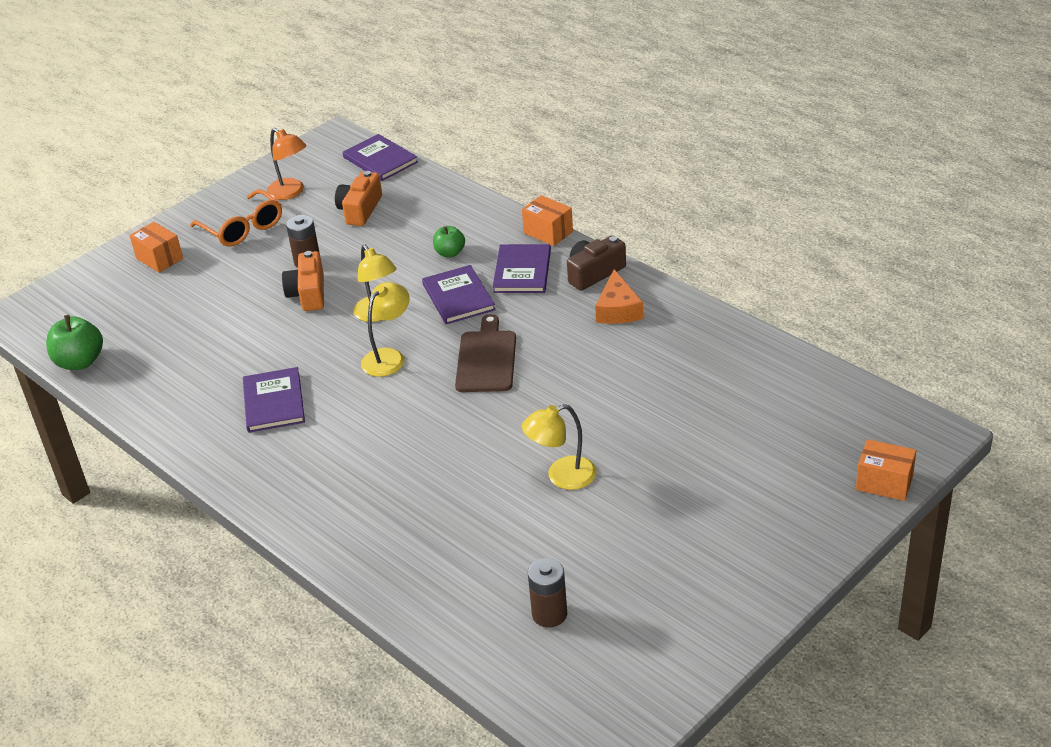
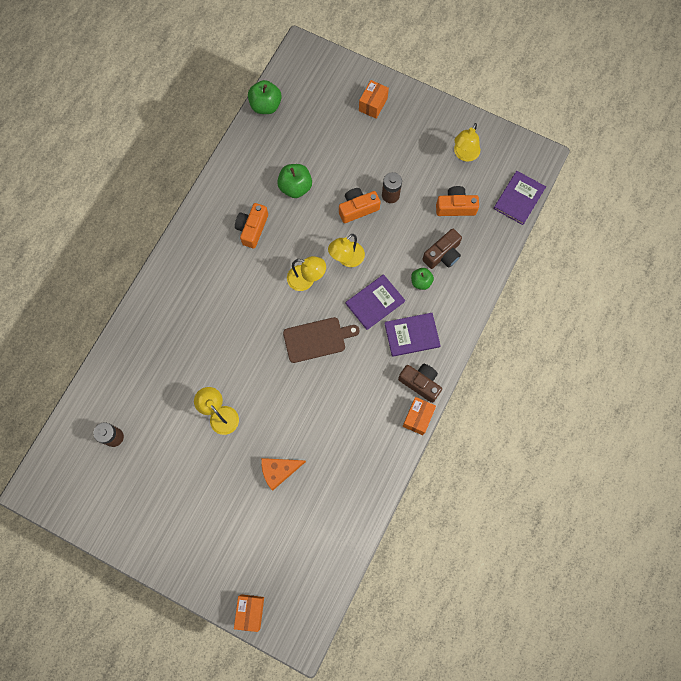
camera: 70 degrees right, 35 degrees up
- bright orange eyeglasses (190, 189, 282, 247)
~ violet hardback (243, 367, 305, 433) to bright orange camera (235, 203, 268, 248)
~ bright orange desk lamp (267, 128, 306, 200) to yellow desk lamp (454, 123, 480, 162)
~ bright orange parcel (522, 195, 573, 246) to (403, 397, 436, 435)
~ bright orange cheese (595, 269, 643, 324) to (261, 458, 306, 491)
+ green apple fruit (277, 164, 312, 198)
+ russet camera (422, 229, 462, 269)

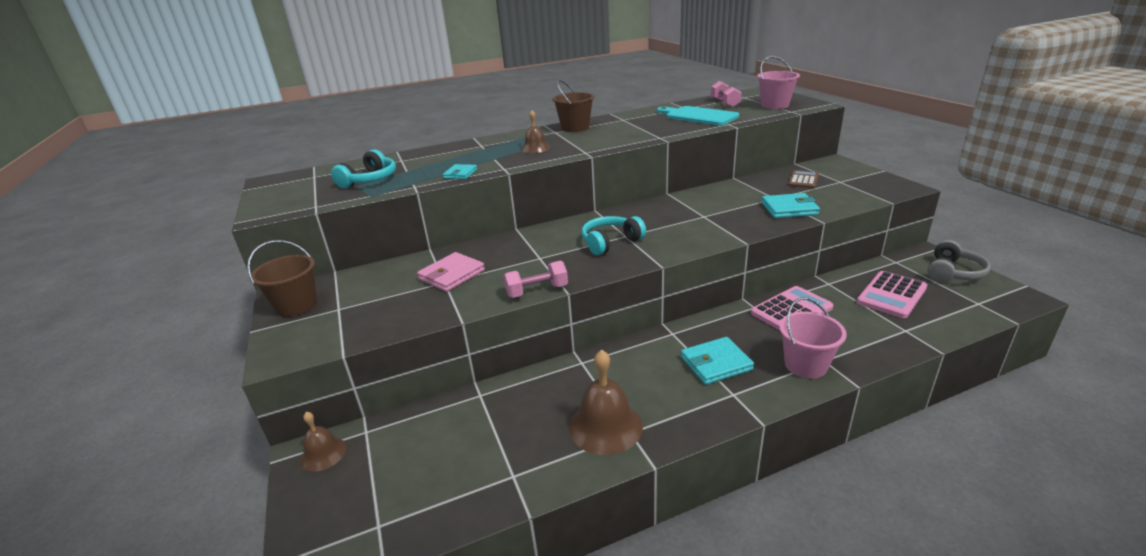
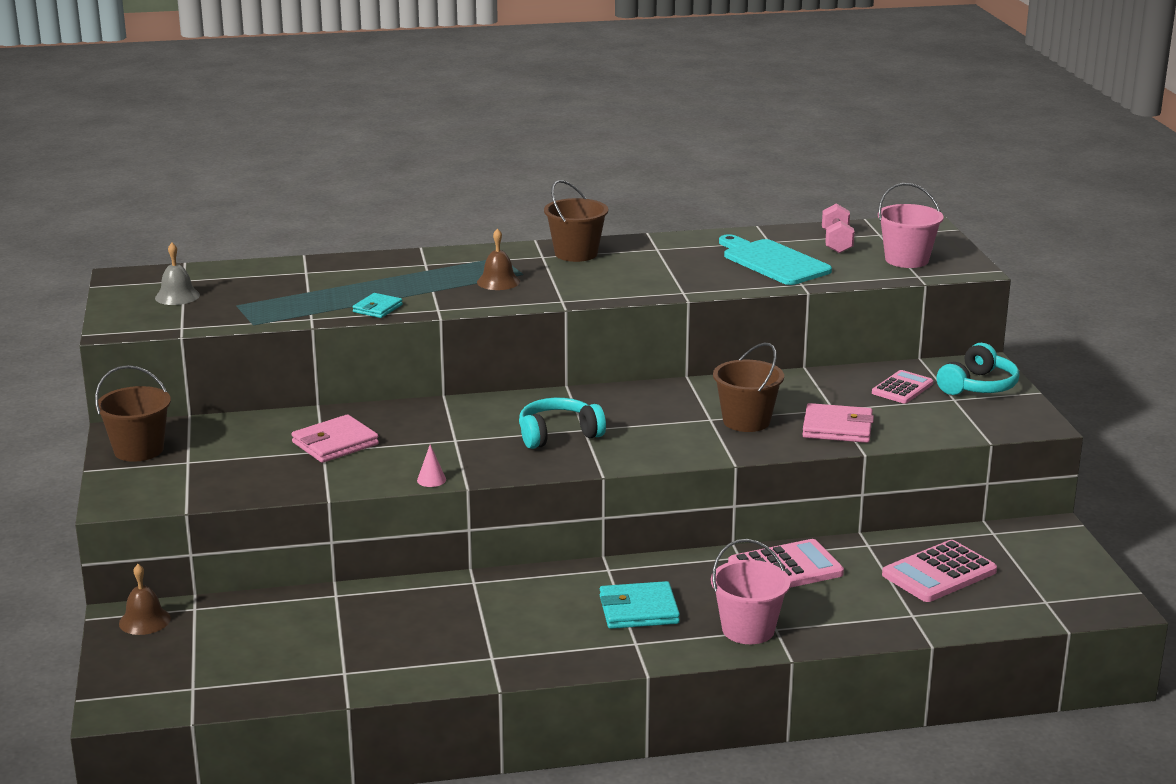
camera: 10 degrees right, 5 degrees down
~ aqua headphones (331, 149, 396, 188) to (937, 343, 1019, 395)
~ rose-pink dumbbell (503, 261, 568, 298) to rose-pink cone shape (417, 444, 446, 487)
- russet bell (569, 350, 643, 455)
~ aqua wallet (762, 193, 820, 218) to rose-pink wallet (802, 403, 874, 443)
~ russet pocket calculator (788, 170, 819, 189) to rose-pink pocket calculator (872, 370, 933, 403)
- ash-grey headphones (927, 240, 991, 282)
+ ash-grey bell (155, 243, 200, 305)
+ russet bucket (713, 342, 784, 432)

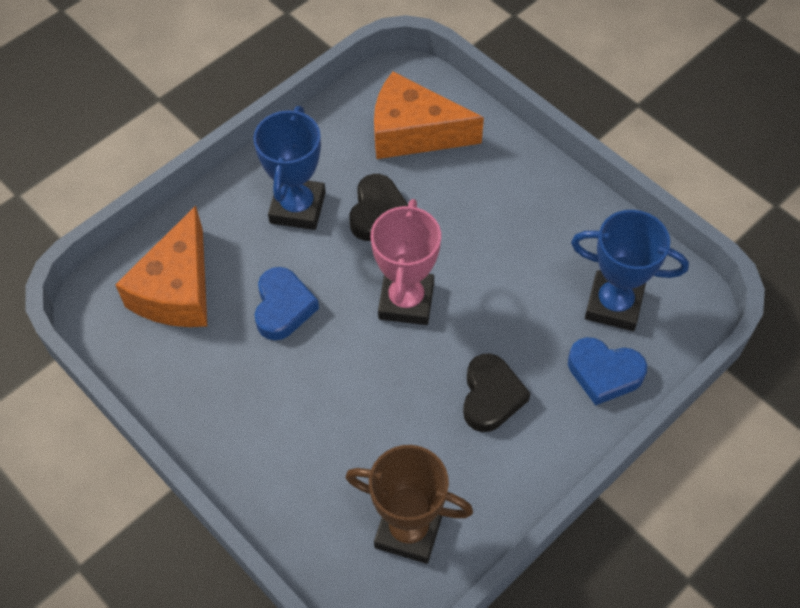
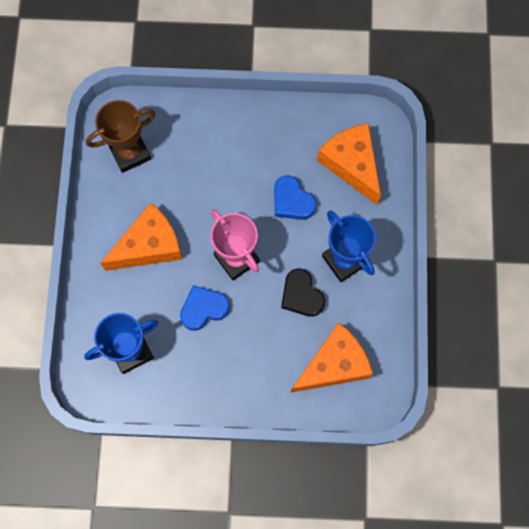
camera: 135 degrees right, 15 degrees up
~ jet-black love heart (463, 354, 530, 432) to bright orange cheese (100, 203, 182, 271)
~ royal blue love heart (568, 337, 647, 406) to (180, 285, 230, 331)

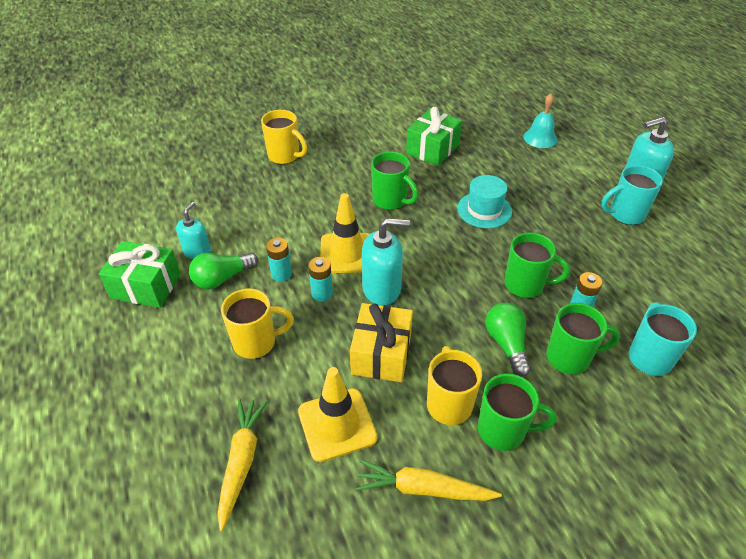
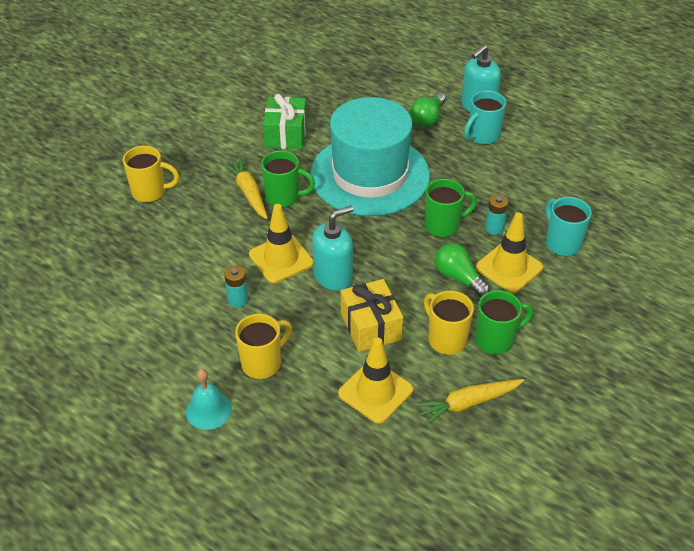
camera: 30 degrees left, 0 degrees up
- green present (99, 241, 181, 308)
- aqua soap dispenser (176, 202, 211, 259)
~ green light bulb (189, 253, 258, 289) to (410, 93, 445, 127)
~ yellow root vegetable (218, 398, 268, 532) to (222, 157, 268, 219)
- aqua AA battery (308, 257, 333, 302)
~ aqua top hat (457, 175, 512, 228) = (310, 97, 430, 216) x2.29
~ aqua bell (523, 94, 557, 148) to (186, 369, 232, 430)
~ green mug (546, 303, 620, 374) to yellow road cone (476, 212, 543, 293)

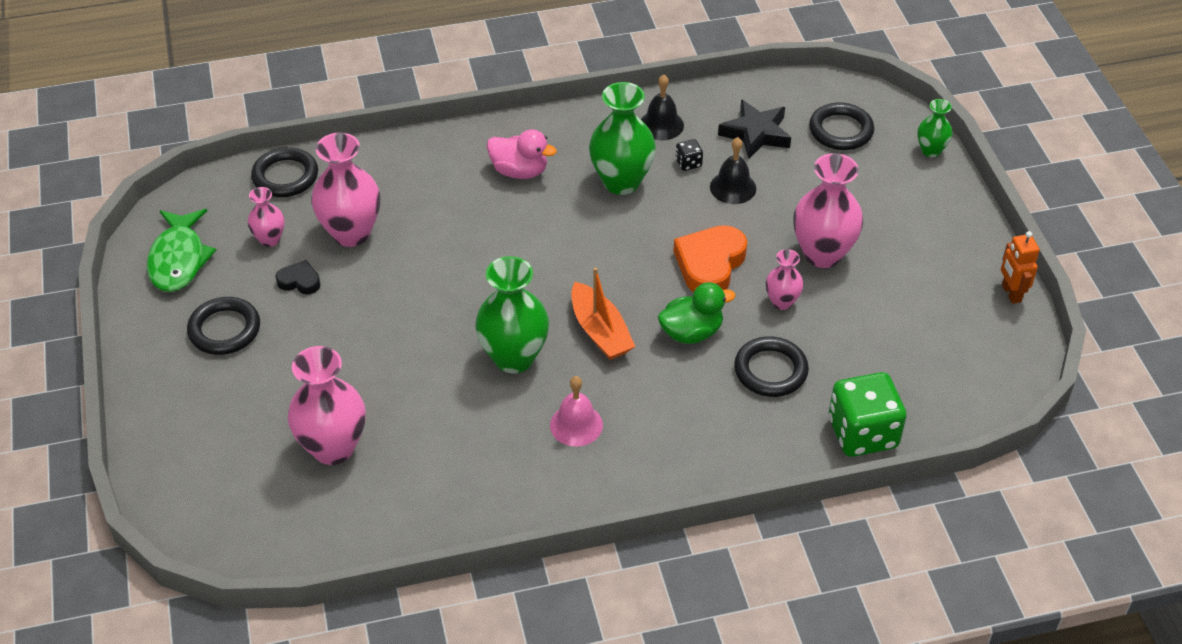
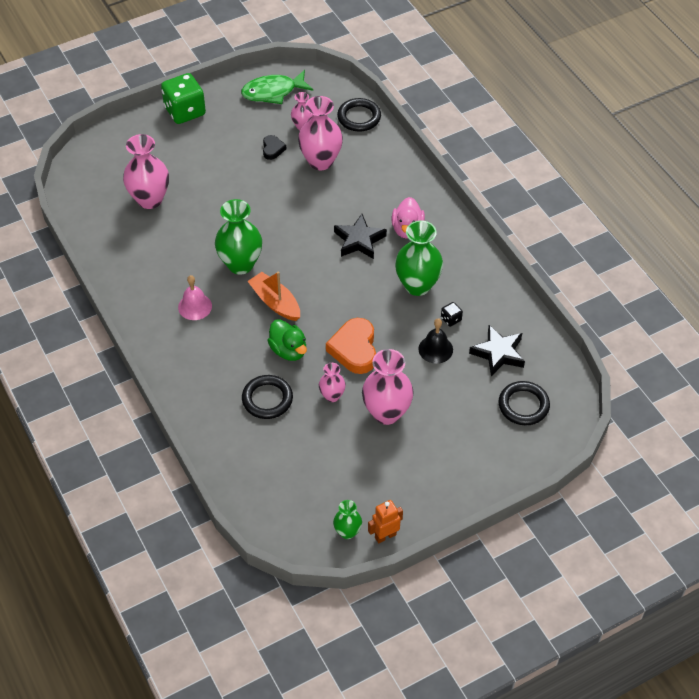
camera: 75 degrees right, 5 degrees up
- jet-black ring (187, 297, 260, 355)
~ bright orange boat (571, 267, 635, 360) = (247, 271, 300, 321) 90 degrees clockwise
- jet-black bell (641, 75, 684, 140)
~ bright orange love heart (673, 225, 747, 292) = (326, 318, 376, 374) 105 degrees counterclockwise
~ green dice (829, 372, 907, 457) to (161, 73, 206, 124)
~ green tall vase (917, 99, 953, 157) to (333, 500, 362, 539)
+ jet-black star shape (334, 214, 387, 259)

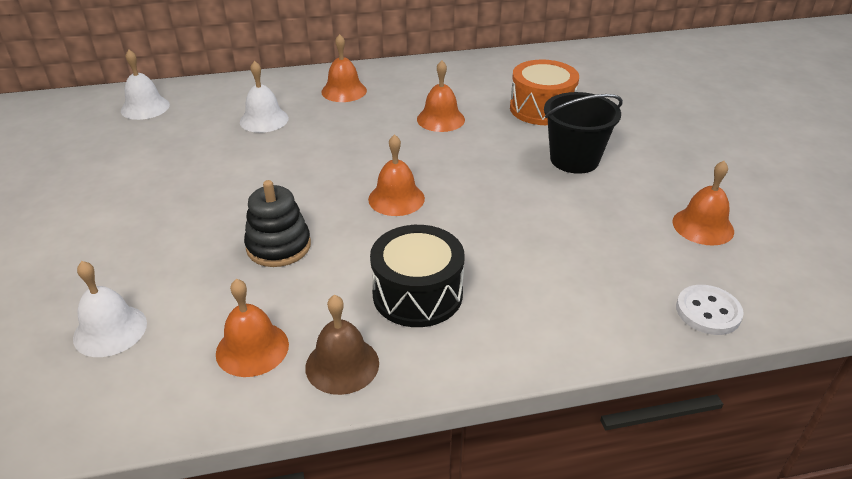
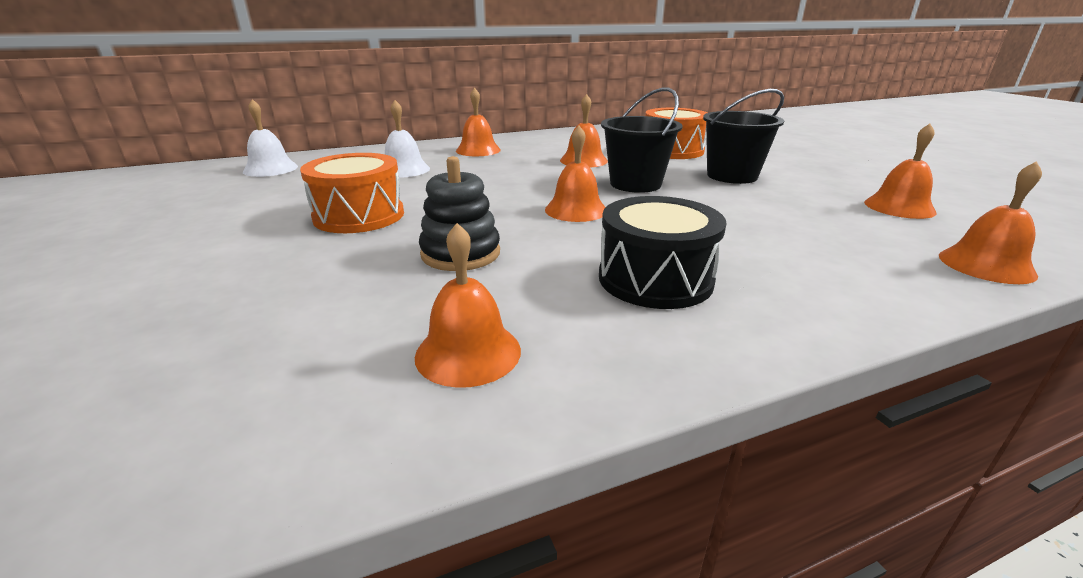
camera: 10 degrees left, 10 degrees down
- white bell (73, 261, 147, 357)
- russet bell (305, 295, 379, 395)
~ white shirt button (676, 285, 744, 335) to bright orange bell (939, 161, 1042, 284)
+ bright orange drum (300, 153, 404, 233)
+ jet-black bucket (601, 87, 683, 193)

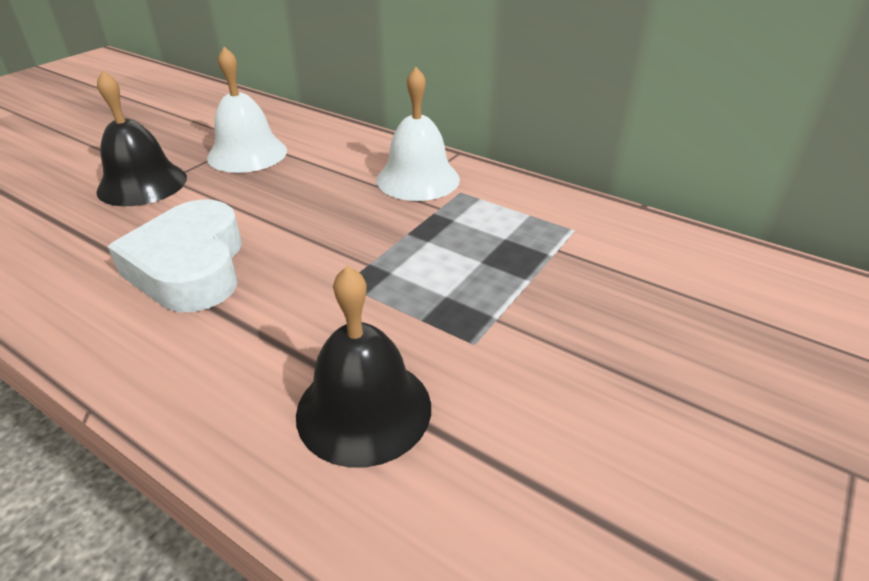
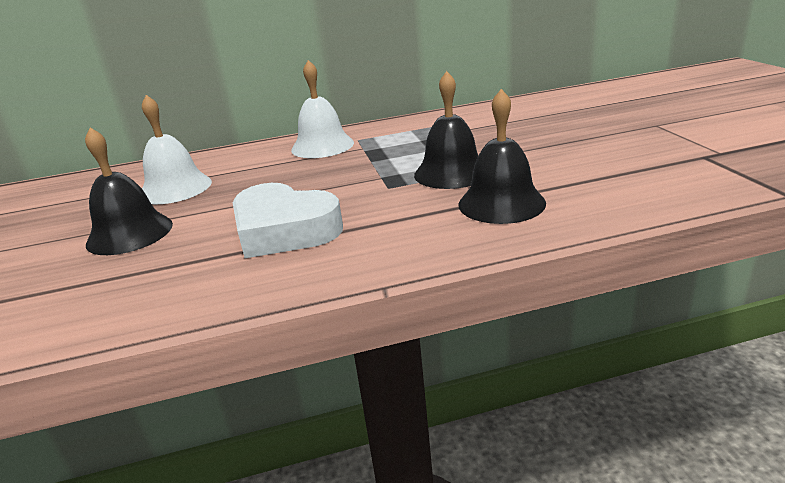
camera: 45 degrees left, 10 degrees down
+ jet-black bell (414, 71, 478, 189)

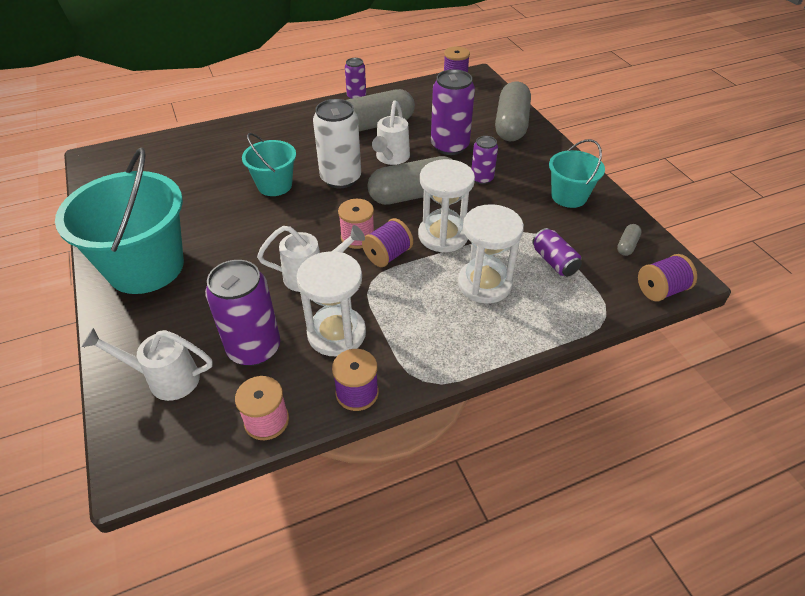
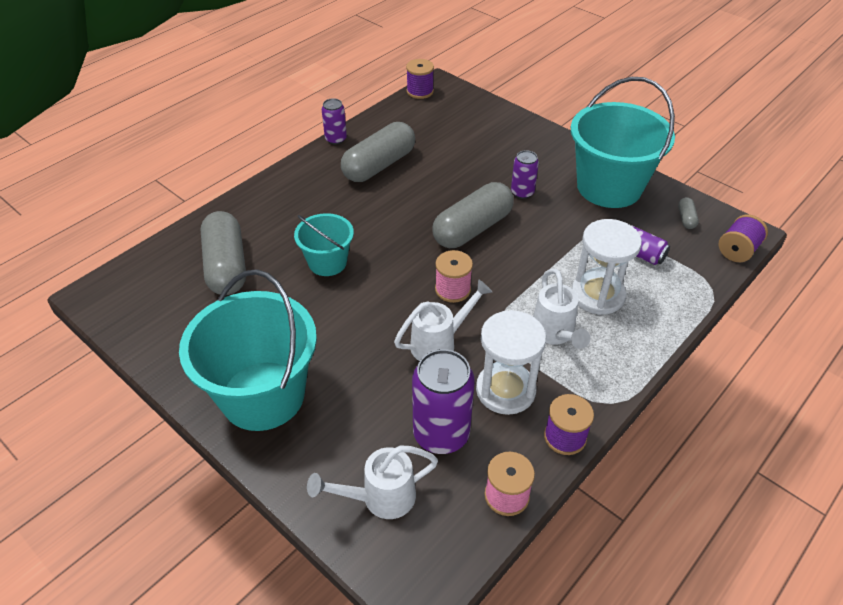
camera: 25 degrees left, 0 degrees up
- white can (313, 99, 361, 188)
- violet spool (362, 218, 413, 267)
~ white sprinkling can (372, 100, 410, 165) to (533, 269, 591, 349)
- white hourglass (418, 159, 475, 253)
- violet can (431, 69, 475, 155)
~ ash-grey pill shape (495, 81, 531, 141) to (200, 211, 246, 295)
~ aqua bucket (549, 139, 605, 208) = (571, 77, 675, 208) x1.86

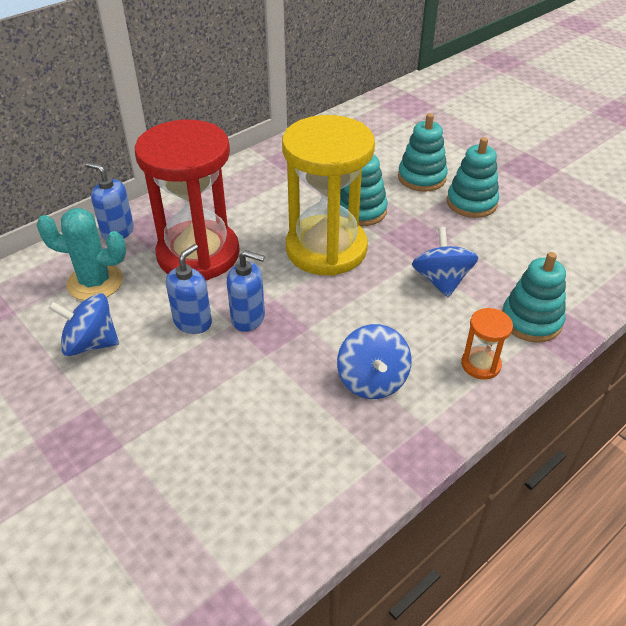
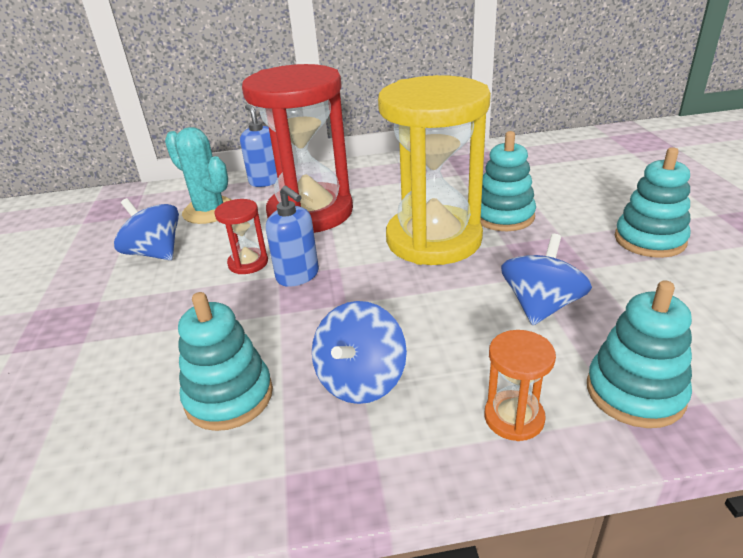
camera: 35 degrees right, 10 degrees down
~ royal blue soap dispenser (166, 244, 212, 334) to scarlet hourglass (214, 199, 268, 274)
~ aqua stacking rings (398, 113, 448, 192) to (178, 292, 273, 431)

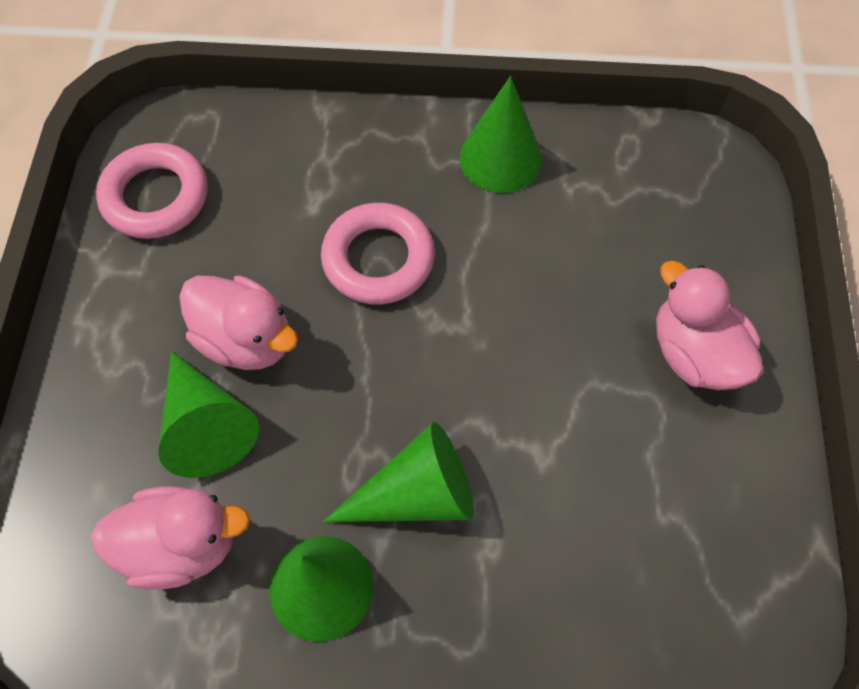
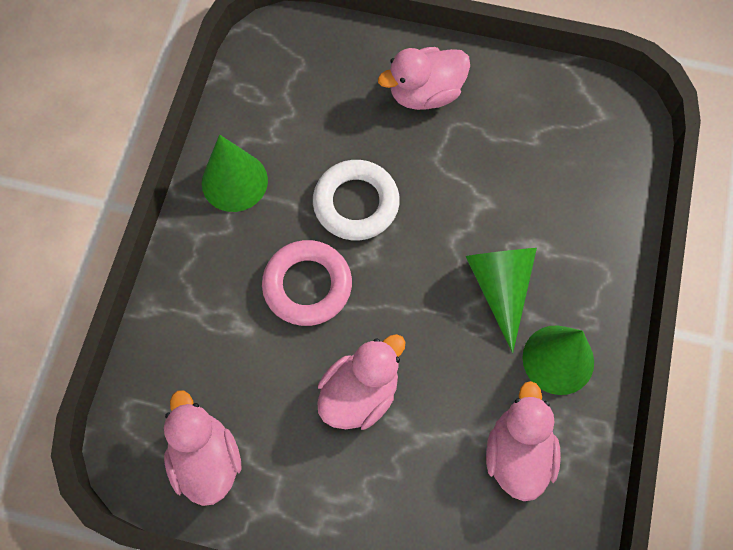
camera: 80 degrees left, 5 degrees up
~ rose-pink ring (96, 143, 208, 239) to rose-pink toy duck (164, 390, 242, 506)
- green cone shape (158, 351, 259, 478)
+ white ring (313, 160, 400, 240)

